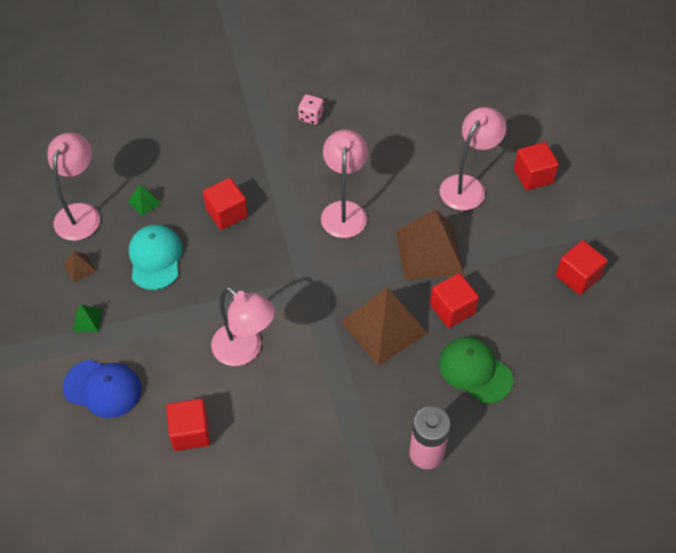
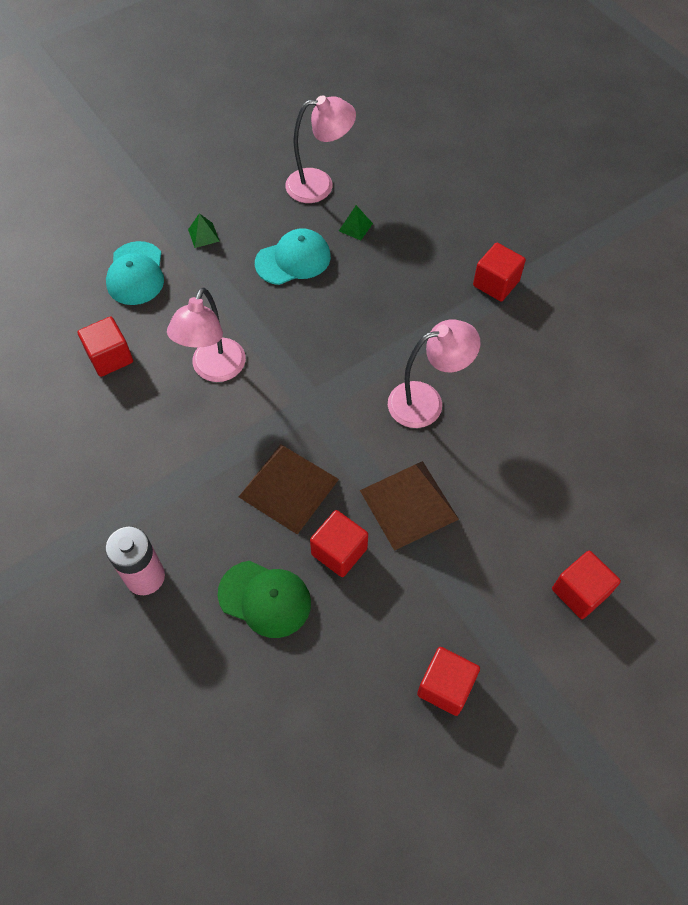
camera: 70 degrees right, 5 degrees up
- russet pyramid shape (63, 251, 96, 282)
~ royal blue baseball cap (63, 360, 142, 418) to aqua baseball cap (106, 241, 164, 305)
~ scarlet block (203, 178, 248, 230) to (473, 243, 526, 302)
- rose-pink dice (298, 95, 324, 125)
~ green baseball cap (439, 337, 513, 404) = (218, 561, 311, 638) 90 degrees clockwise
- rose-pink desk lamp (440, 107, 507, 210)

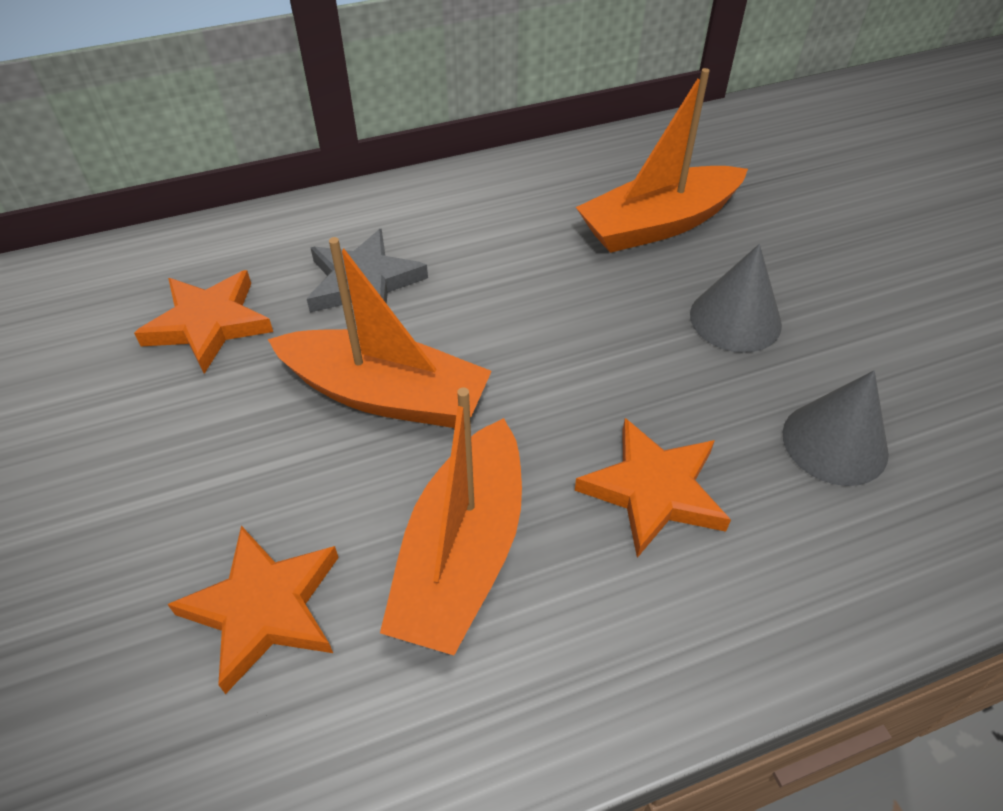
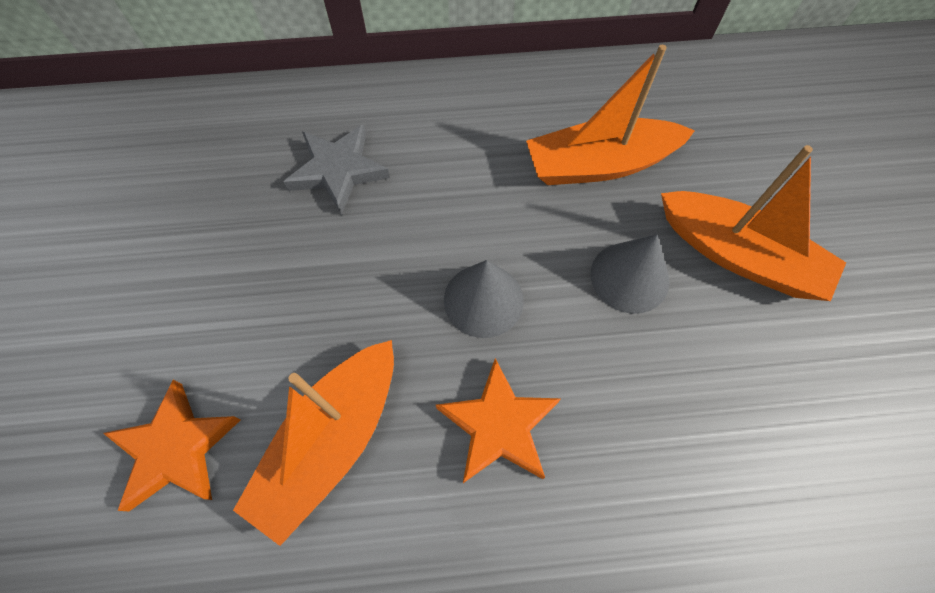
camera: 15 degrees right, 15 degrees up
- bright orange star shape (134, 270, 273, 374)
~ bright orange boat (268, 237, 492, 428) to (661, 145, 846, 301)
~ ash-grey cone shape (783, 371, 889, 486) to (444, 260, 524, 338)

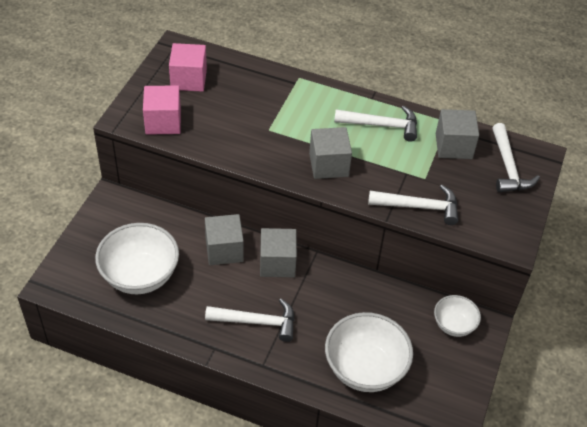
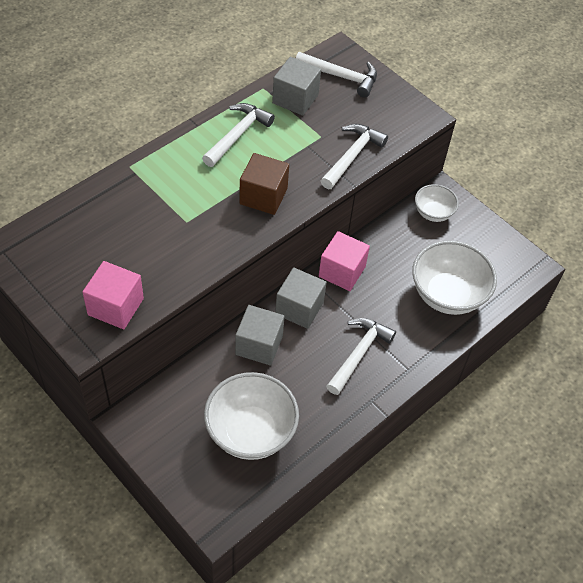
camera: 65 degrees left, 5 degrees up
~ rose-pink block (169, 43, 207, 92) to (319, 231, 370, 291)
~ ash-grey block (309, 127, 352, 179) to russet block (239, 153, 289, 215)

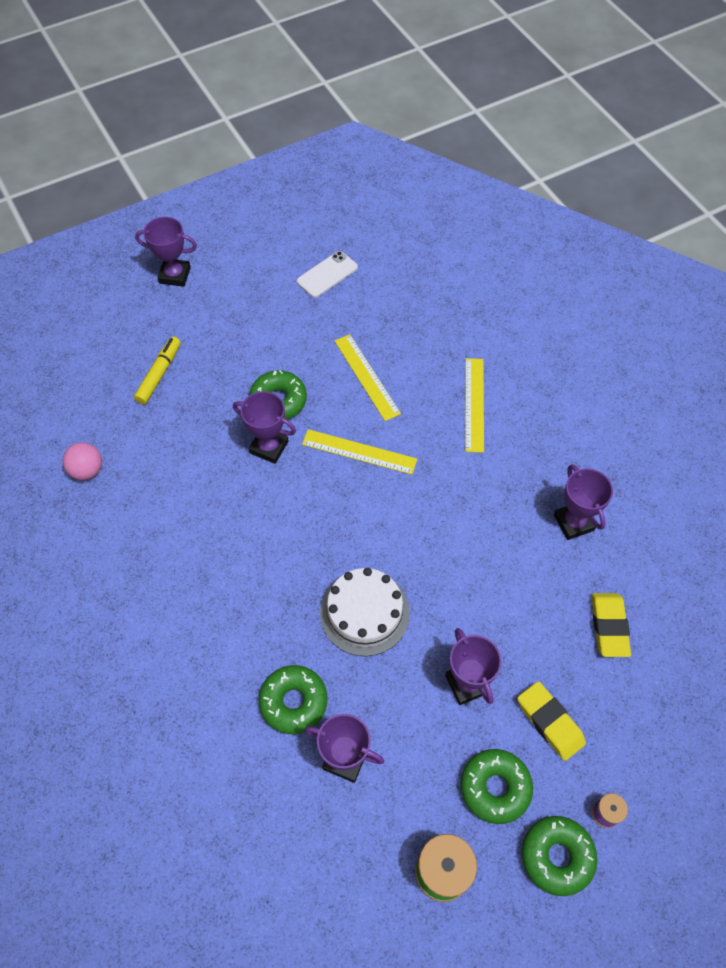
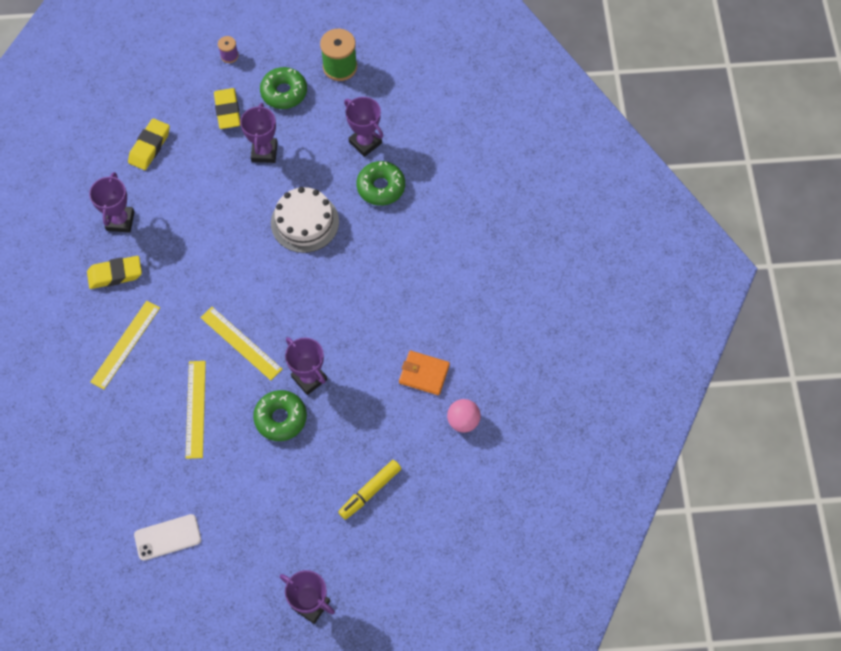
camera: 155 degrees left, 5 degrees up
- green glazed donut (522, 816, 597, 896)
+ yellow pencil eraser (87, 256, 142, 289)
+ bright orange wallet (399, 351, 450, 395)

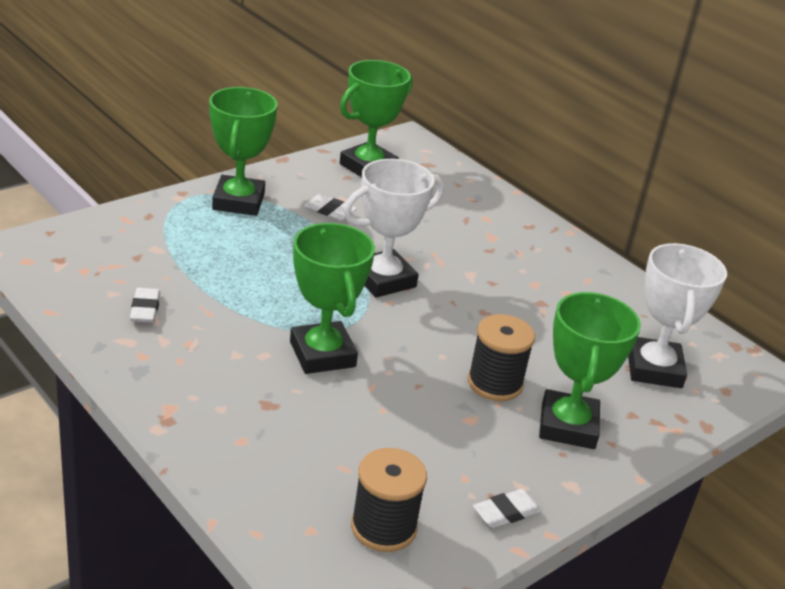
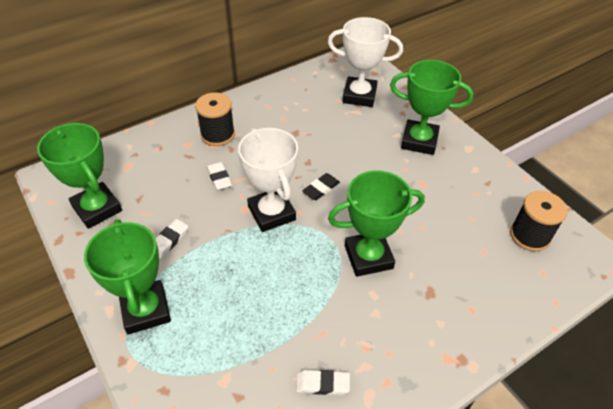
camera: 80 degrees left, 15 degrees up
~ green prize cup (209, 87, 278, 216) = (84, 219, 171, 335) 60 degrees clockwise
~ jet-black spool (468, 314, 535, 401) to (195, 92, 235, 146)
~ white pencil eraser (473, 489, 542, 528) to (207, 162, 232, 190)
+ jet-black pencil eraser (302, 173, 340, 200)

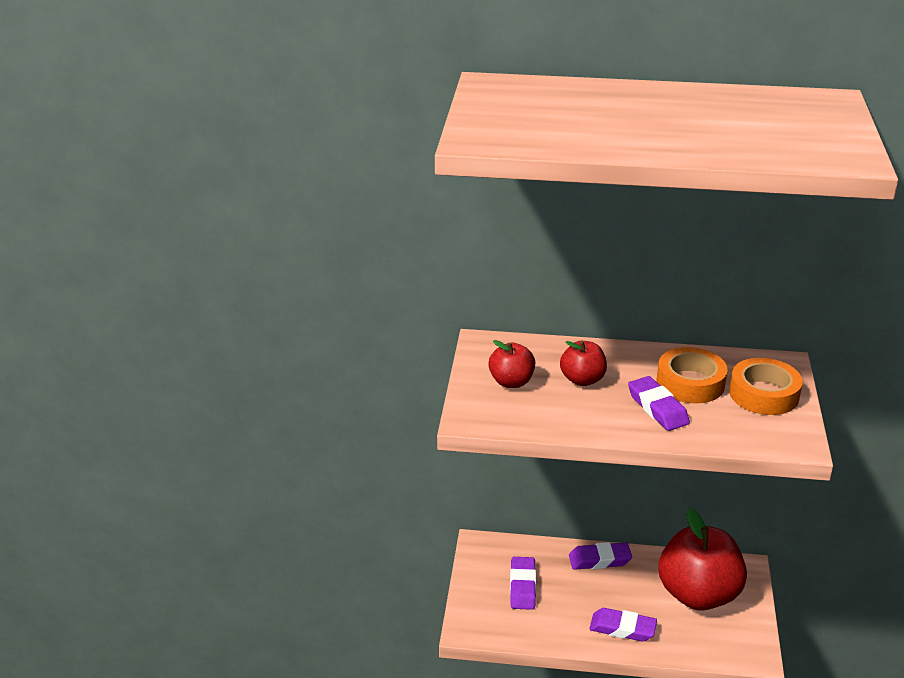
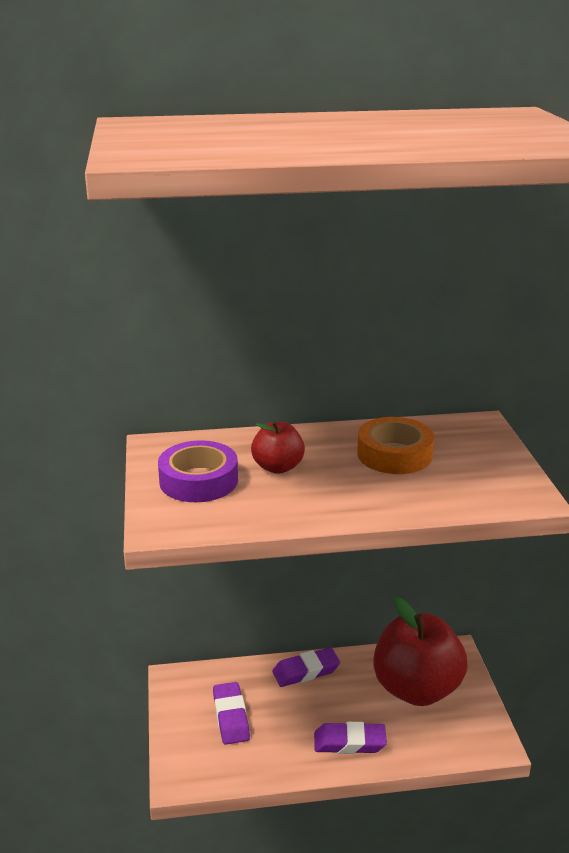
camera: 15 degrees left, 5 degrees down
~ scarlet apple fruit (488, 340, 535, 388) to violet sticky tape (158, 440, 238, 502)
- violet pencil eraser (628, 376, 690, 431)
- bright orange sticky tape (729, 358, 803, 415)

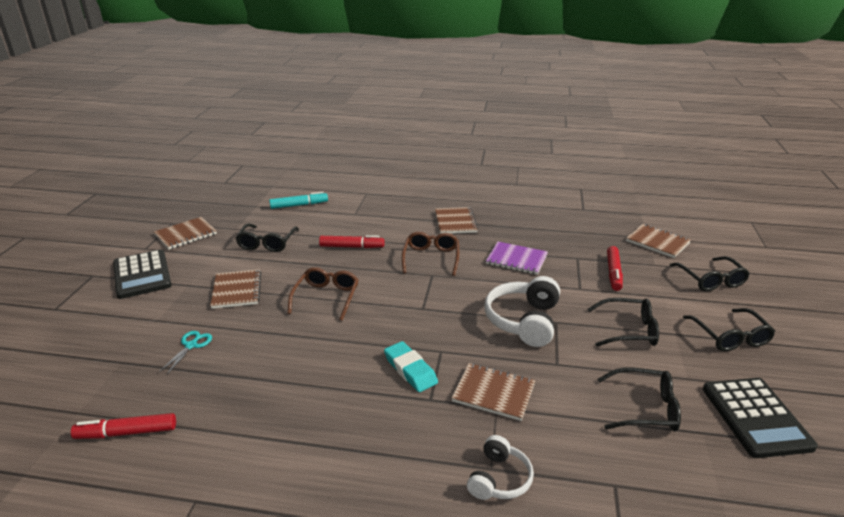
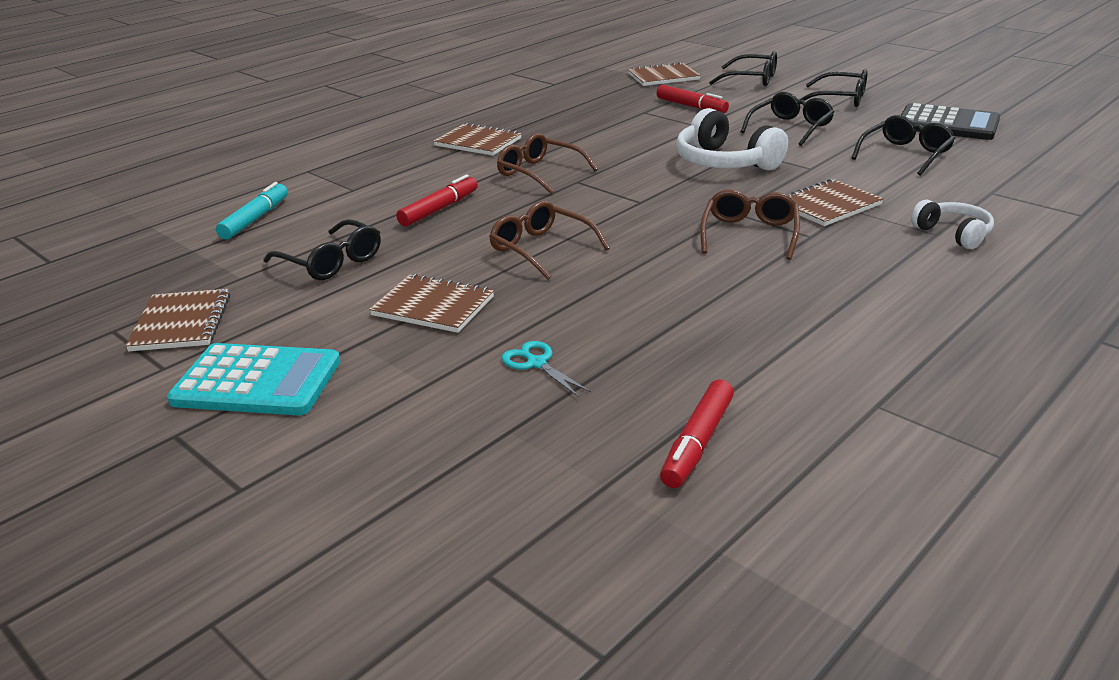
camera: 55 degrees left, 0 degrees up
~ jet-black pocket calculator (113, 249, 172, 299) to aqua pocket calculator (167, 343, 340, 415)
~ aqua pencil eraser (384, 341, 438, 392) to russet eyeglasses (700, 189, 800, 260)
- violet notebook (486, 242, 548, 275)

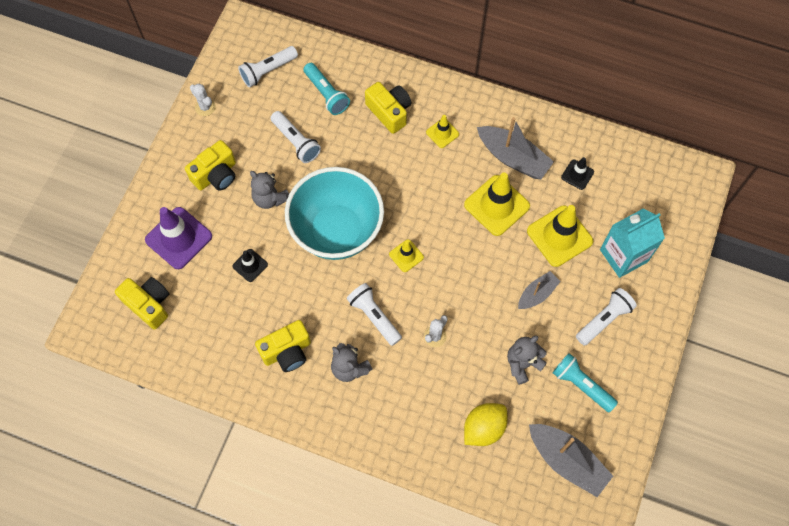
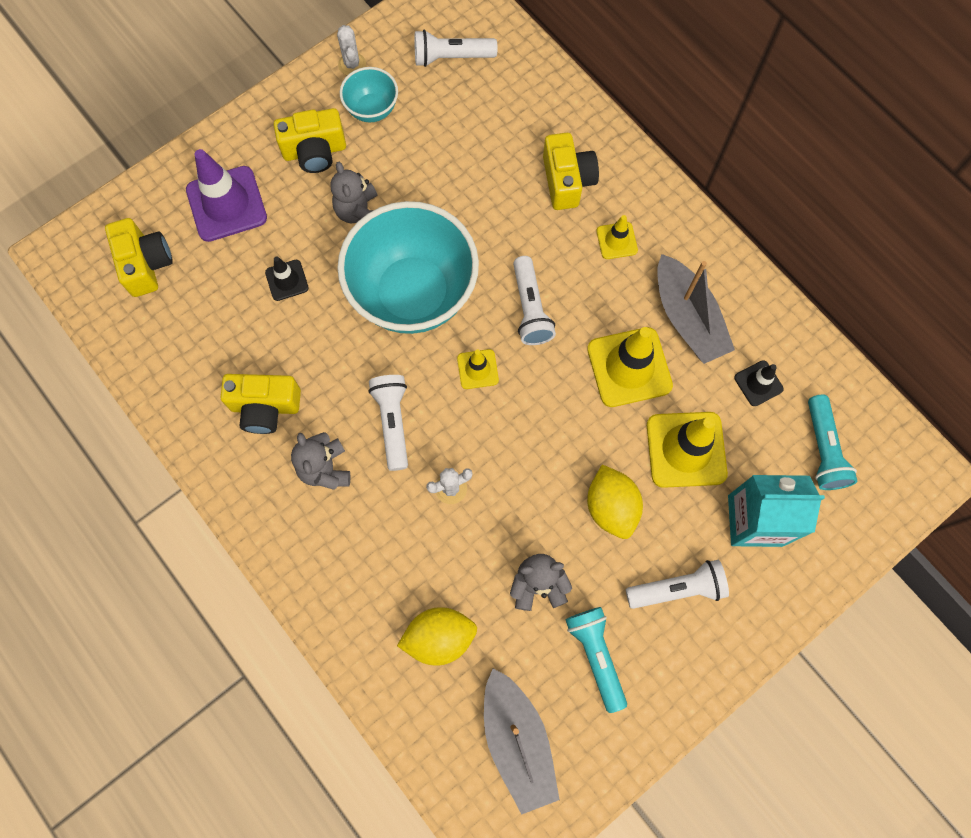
camera: 30 degrees right, 5 degrees up
~ white flashlight (270, 111, 321, 163) to (513, 256, 556, 345)
~ aqua flashlight (303, 63, 350, 115) to (808, 395, 857, 490)
~ ash-grey boat (518, 271, 561, 309) to yellow lemon (587, 465, 643, 539)
+ aqua deep dish (340, 67, 398, 122)

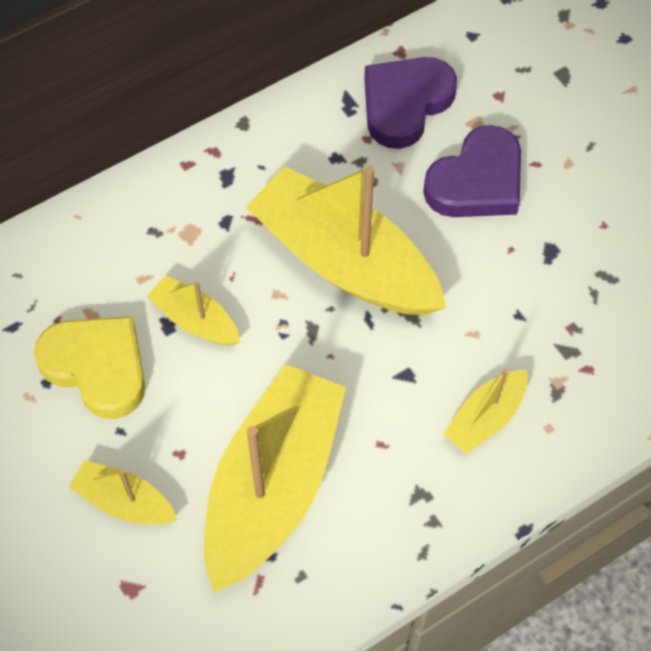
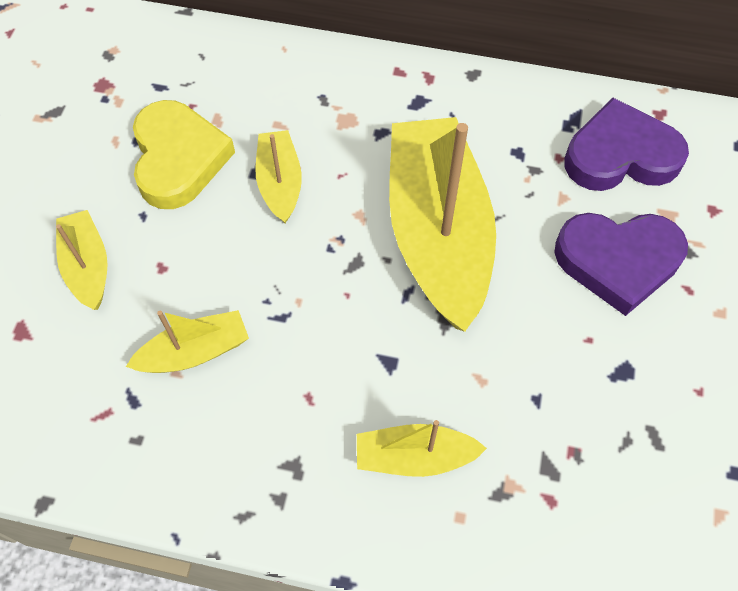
camera: 45 degrees right, 0 degrees up
~ yellow boat (204, 364, 346, 593) = (126, 310, 249, 373) x0.47

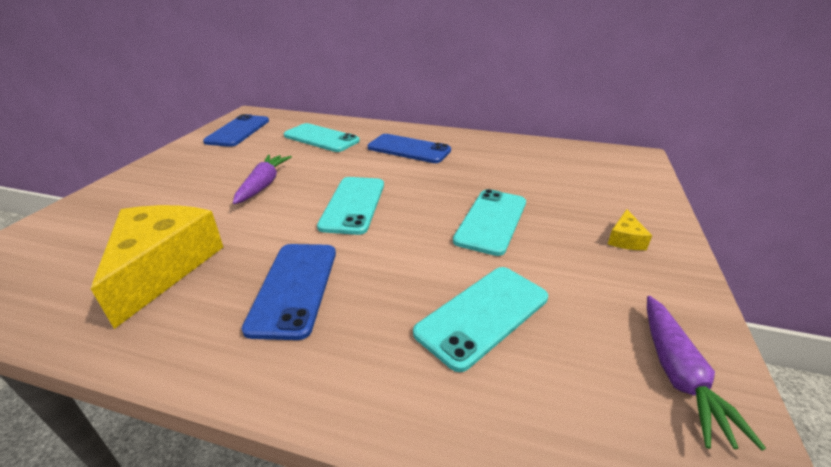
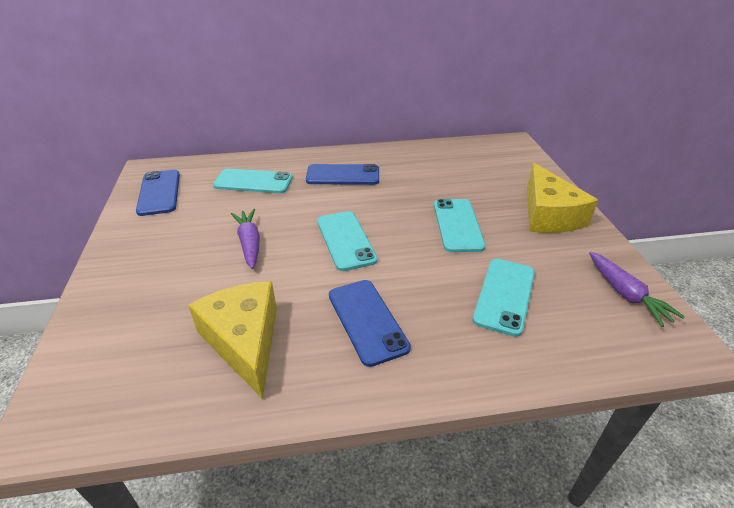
camera: 25 degrees left, 5 degrees up
~ yellow cheese (608, 209, 652, 250) = (527, 163, 598, 233) x2.40

